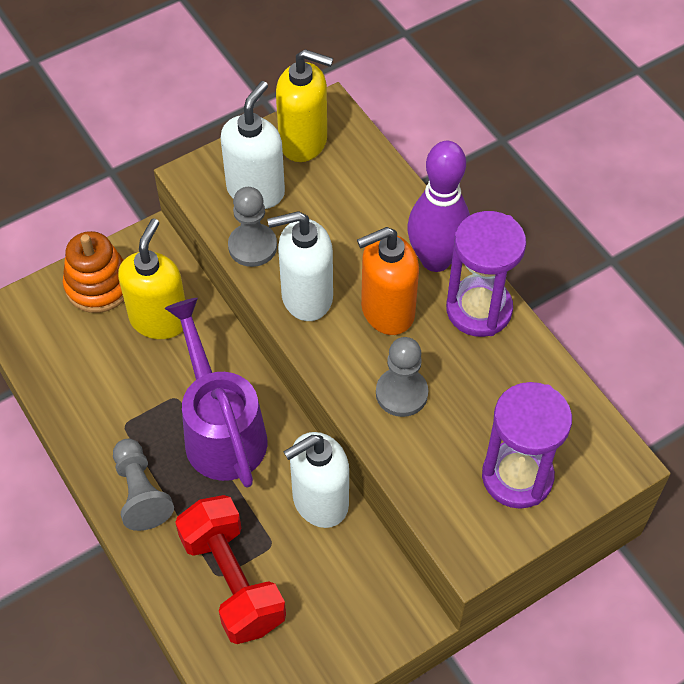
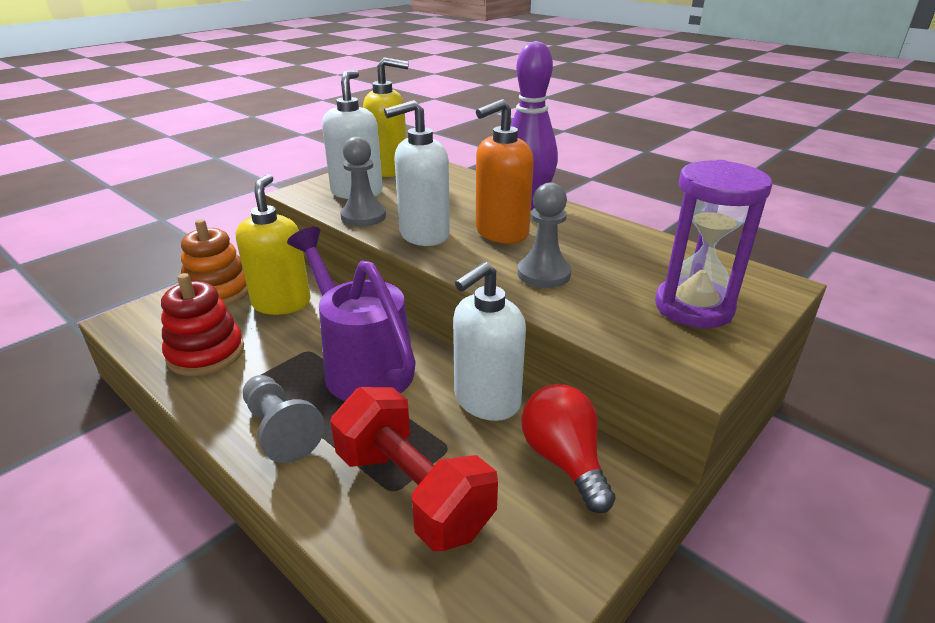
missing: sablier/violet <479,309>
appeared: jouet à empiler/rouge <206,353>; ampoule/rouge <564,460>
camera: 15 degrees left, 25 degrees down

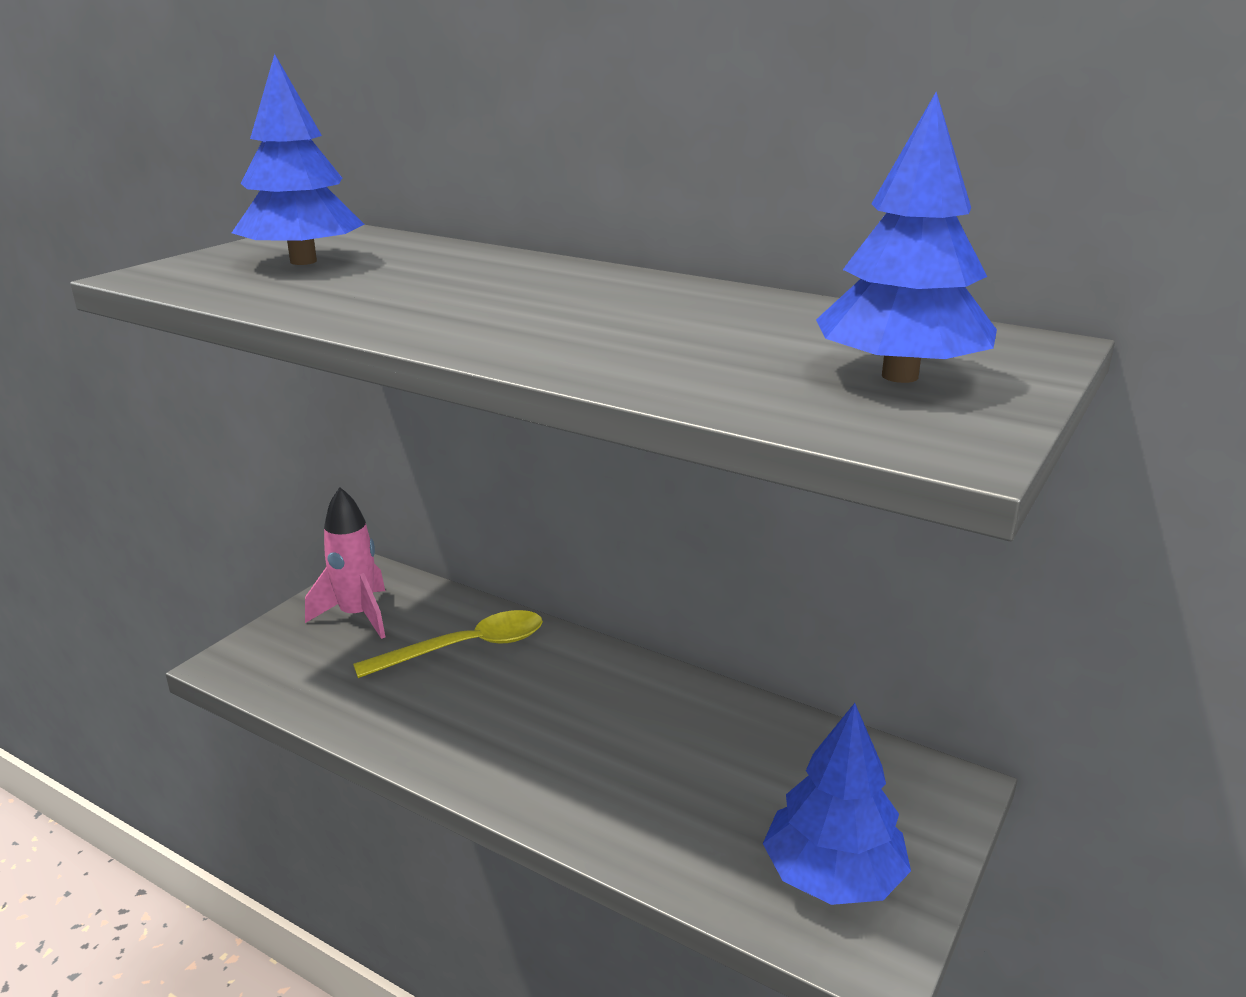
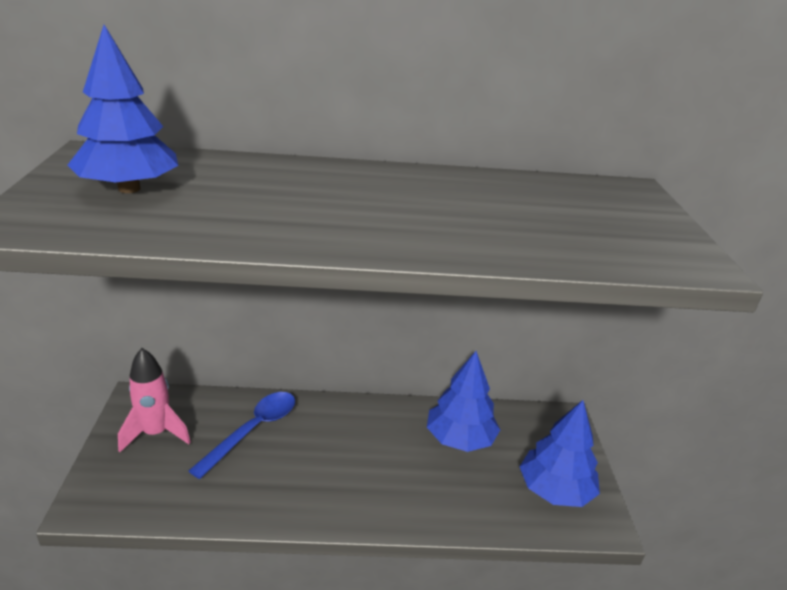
relocated: arbre/bleu <899,376> to <460,439>
colour: cuillère/jaune <465,648> to cuillère/bleu <253,430>
camera: 35 degrees left, 5 degrees up

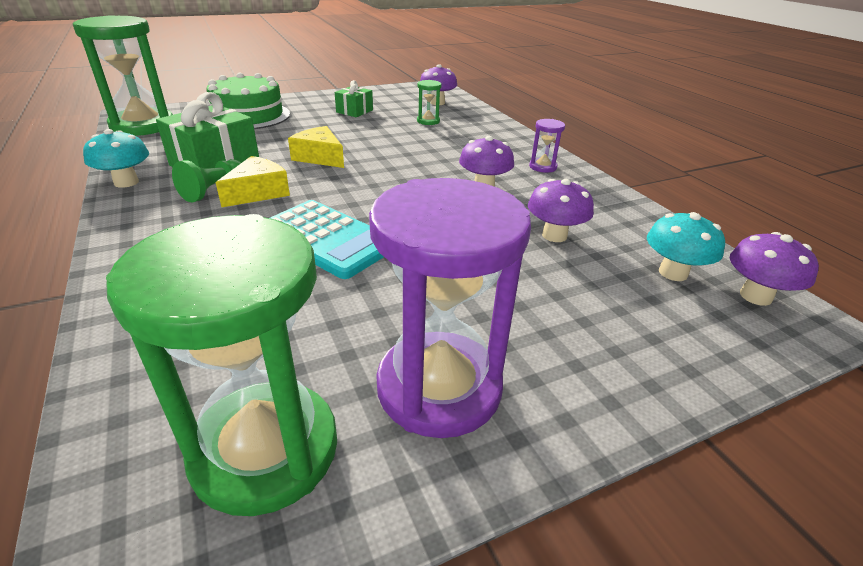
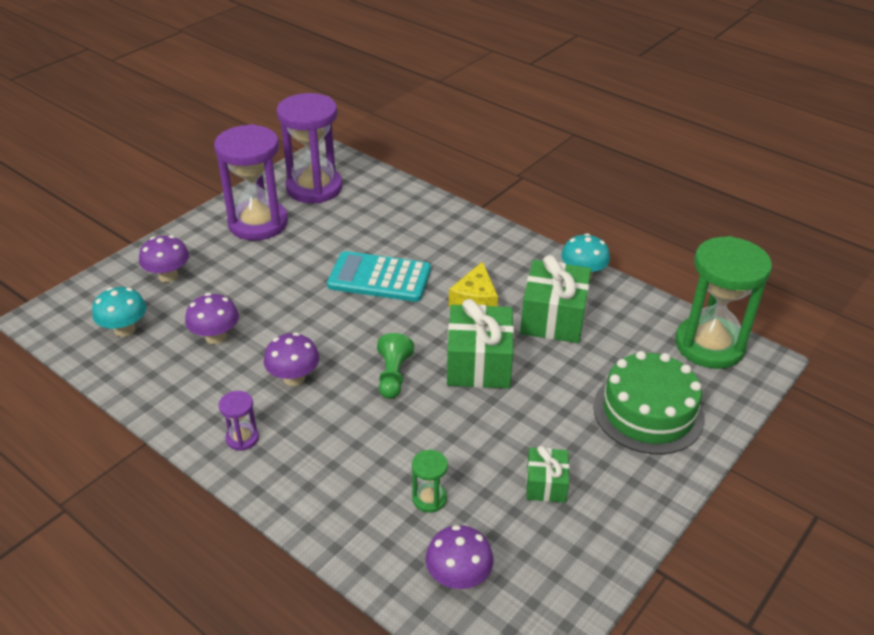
relocated: pion/vert <214,191> to <393,376>; champignon/violet <755,296> to <168,276>
exchanged: fromage/jaune <319,157> to cadeau/vert <479,363>
colour: sablier/vert <265,449> to sablier/violet <314,188>
camera: 155 degrees right, 5 degrees up

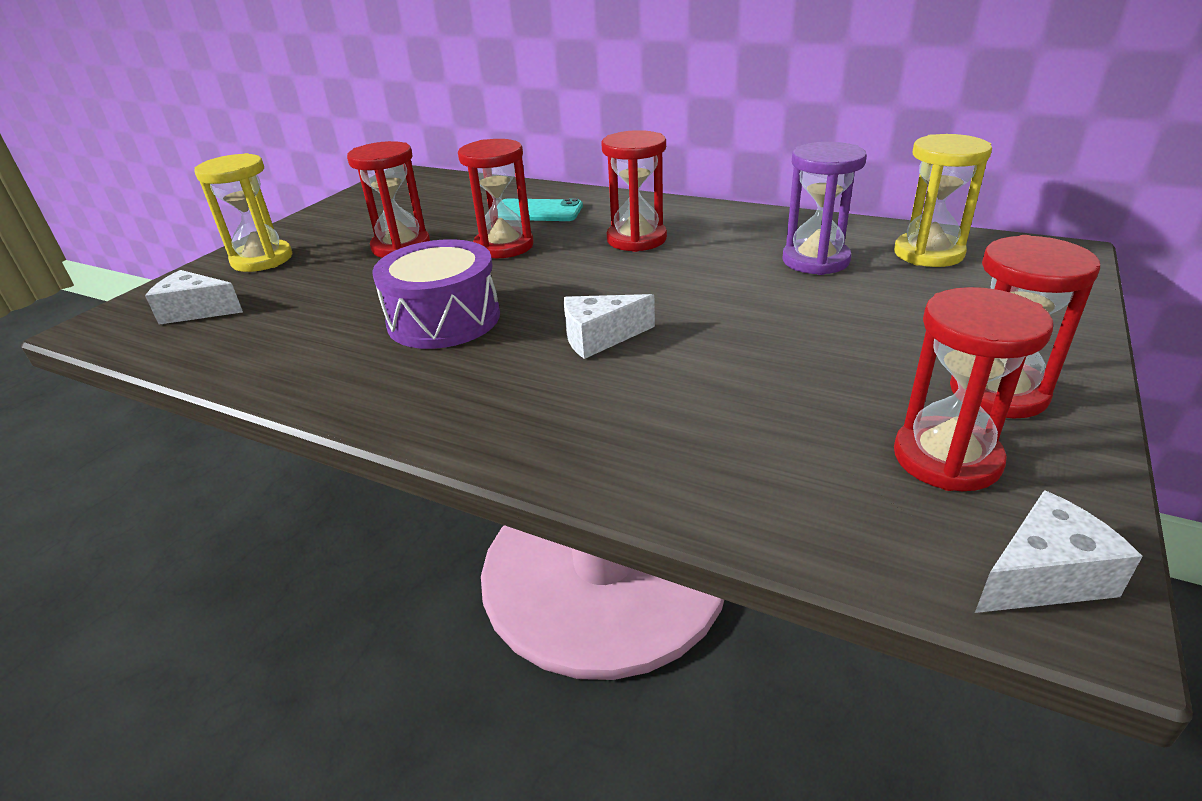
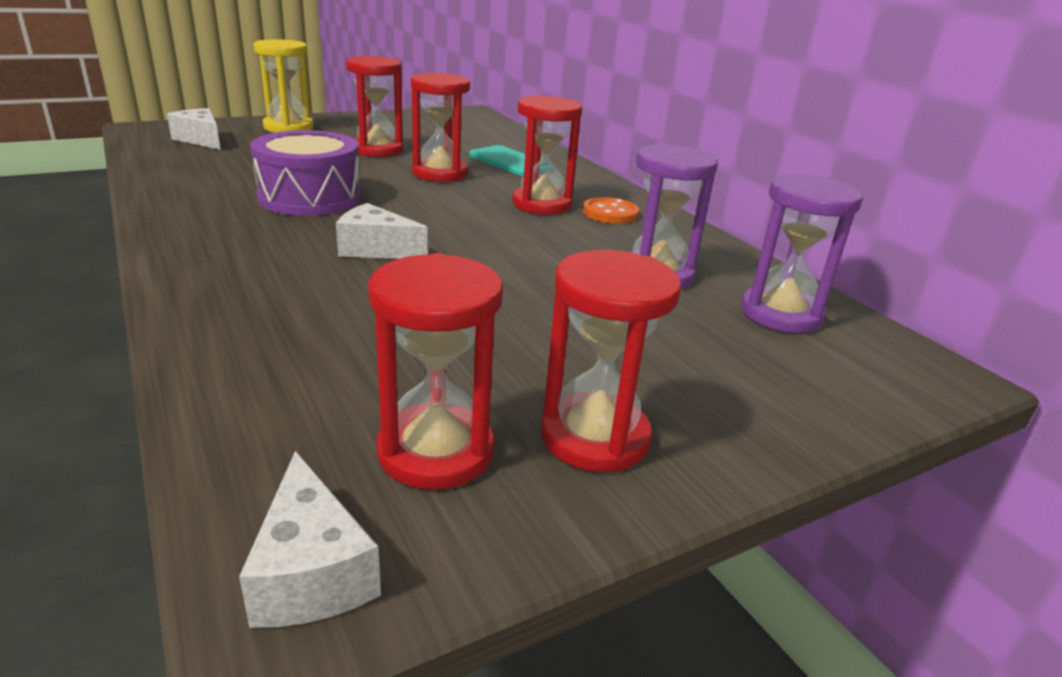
appeared: bouton/orange <610,213>
colour: sablier/jaune <928,253> to sablier/violet <781,314>
spun: fromage/blanc <1043,576> = <311,572> 60 degrees clockwise
camera: 30 degrees right, 5 degrees down

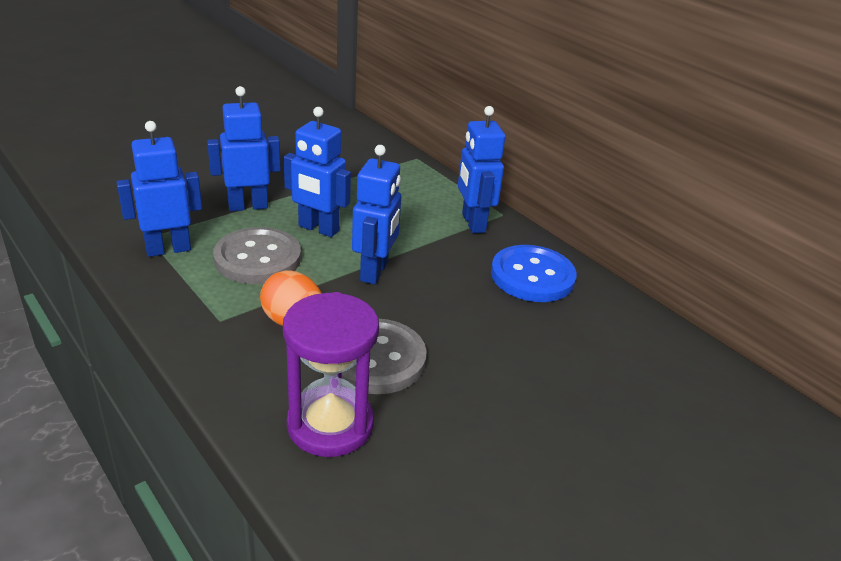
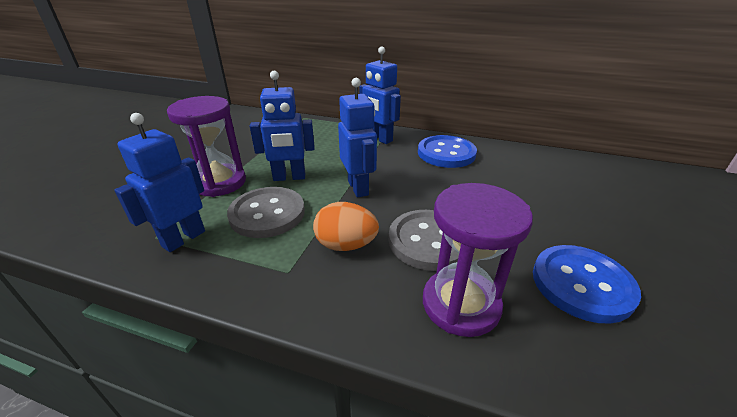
appeared: bouton/bleu <582,284>
exchanged: robot/bleu <248,206> to sablier/violet <219,182>
camera: 30 degrees left, 0 degrees up

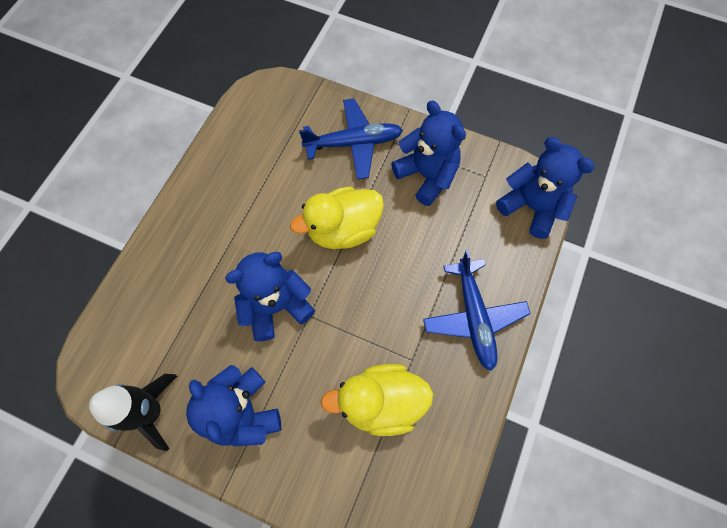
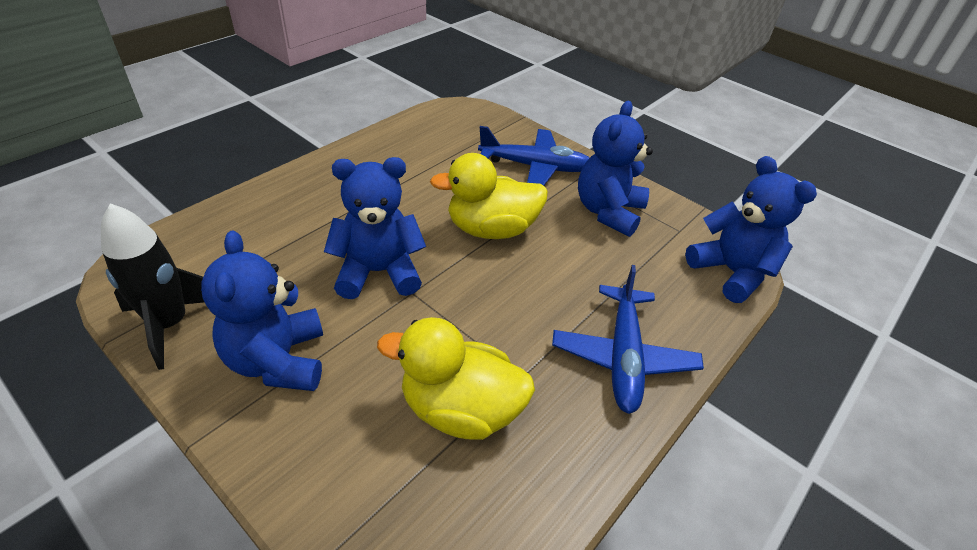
spun: ours en peluche/bleu <426,175> = <608,212> 135 degrees counterclockwise
camera: 15 degrees right, 25 degrees down

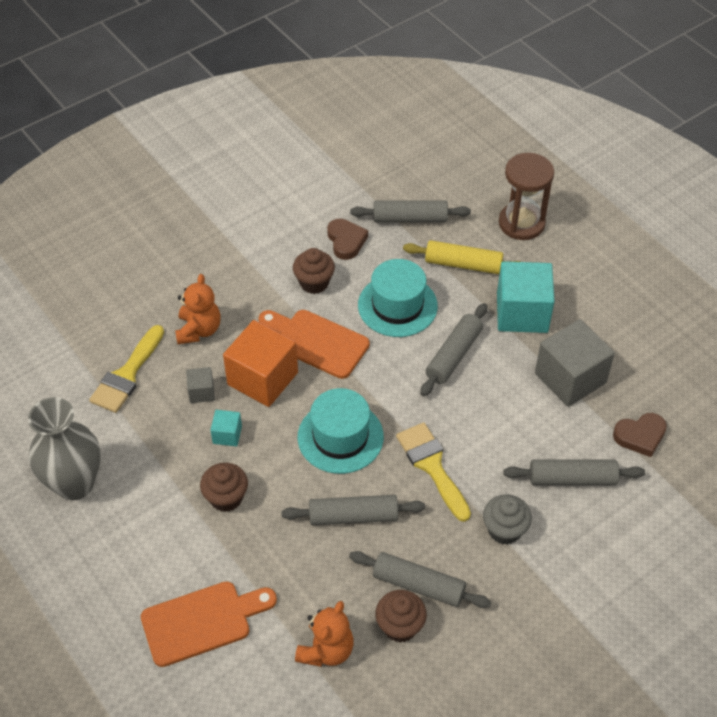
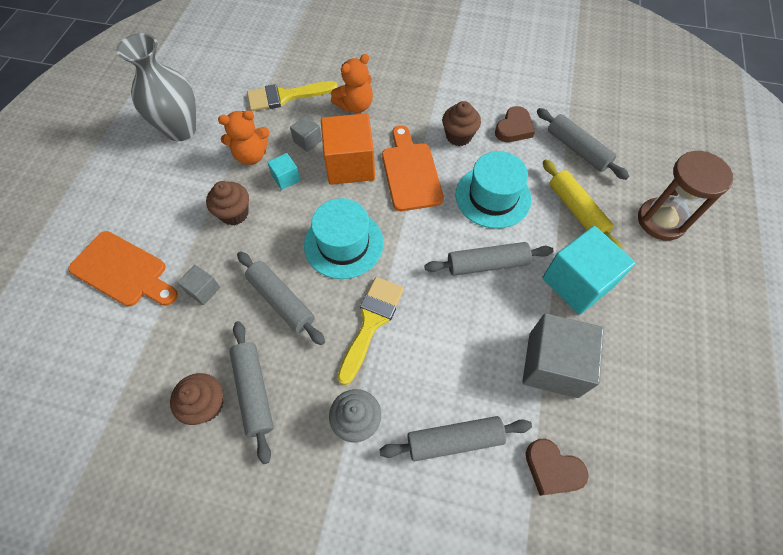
appeared: cube/gris <203,290>
relocated: ours en peluche/orange <326,650> to <251,155>
spun: rouleau à pâtisserie/gris <572,478> = <454,440> 60 degrees counterclockwise
camera: 50 degrees right, 10 degrees up

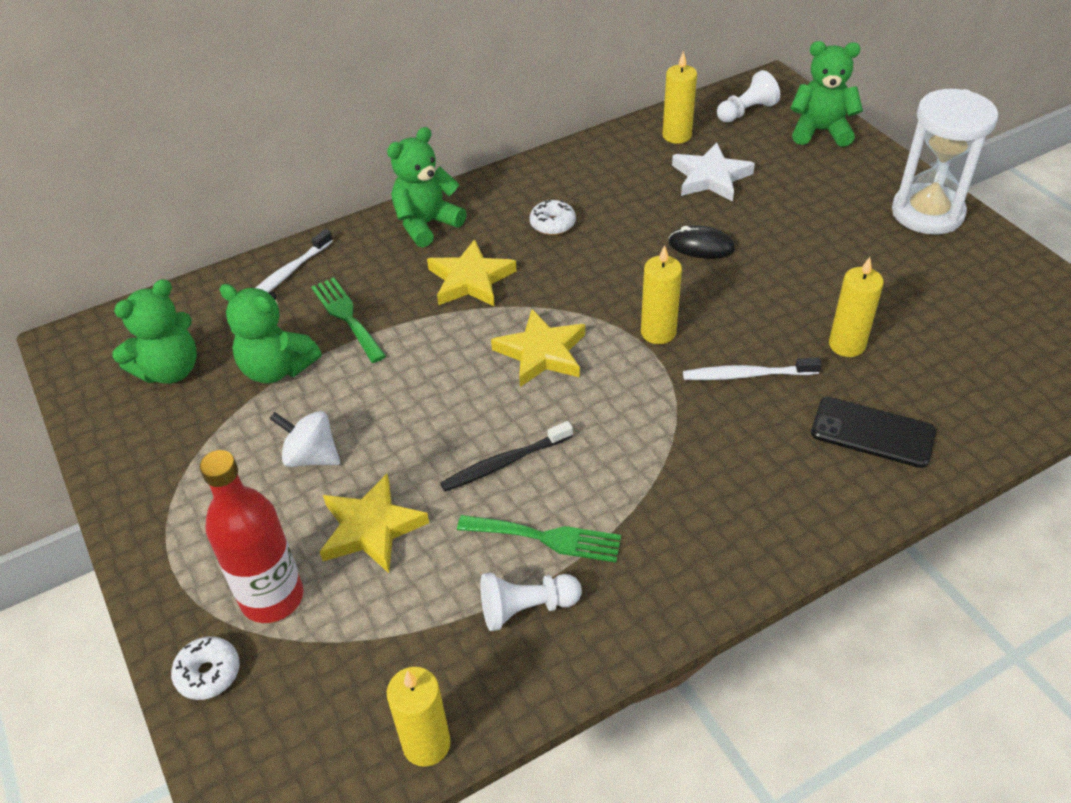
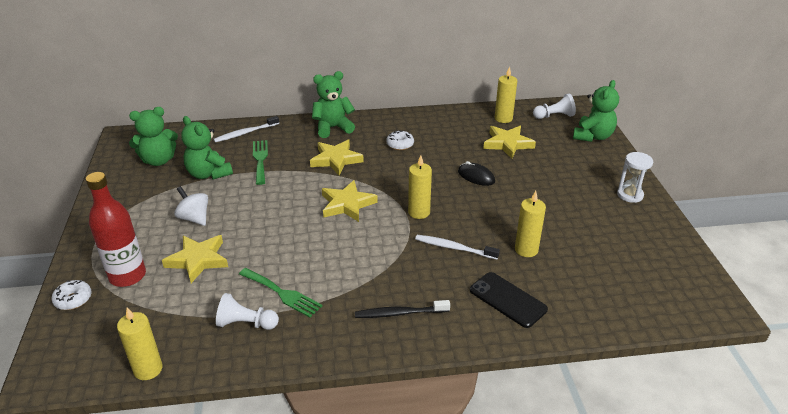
relocated: brosse à dents/noir <505,462> to <400,313>
colour: étoile/blanc <710,177> to étoile/jaune <507,144>
spun: ours en peluche/vert <820,131> = <592,136> 90 degrees clockwise
size: sablier/blanc <927,213> = <630,195> x0.55
camera: 20 degrees right, 10 degrees down

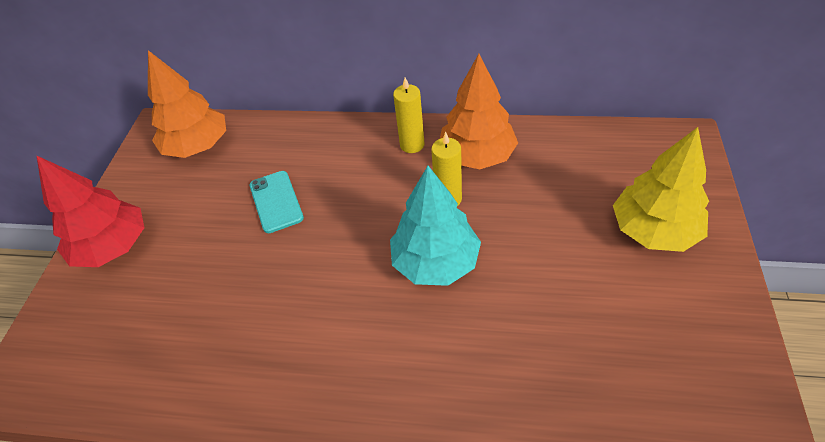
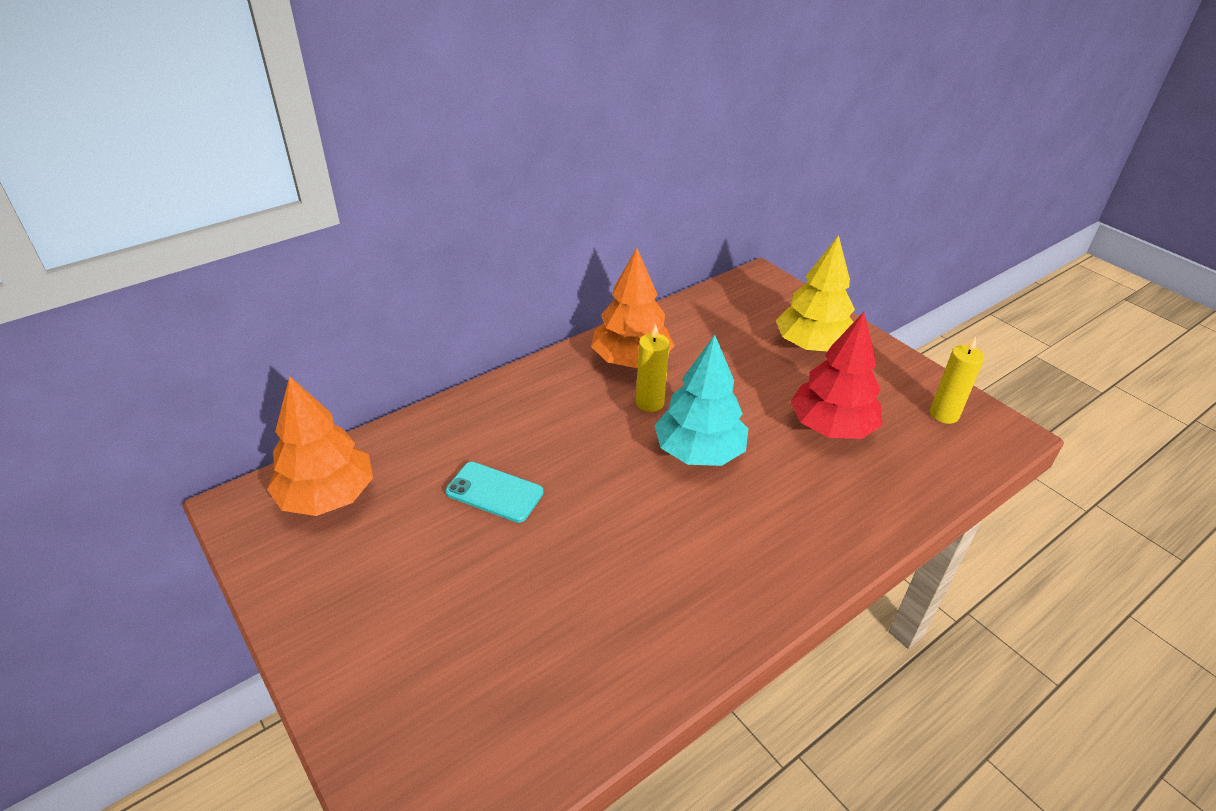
relocated: arbre/rouge <113,247> to <831,427>; bougie/jaune <412,145> to <944,414>
camera: 50 degrees left, 10 degrees down

